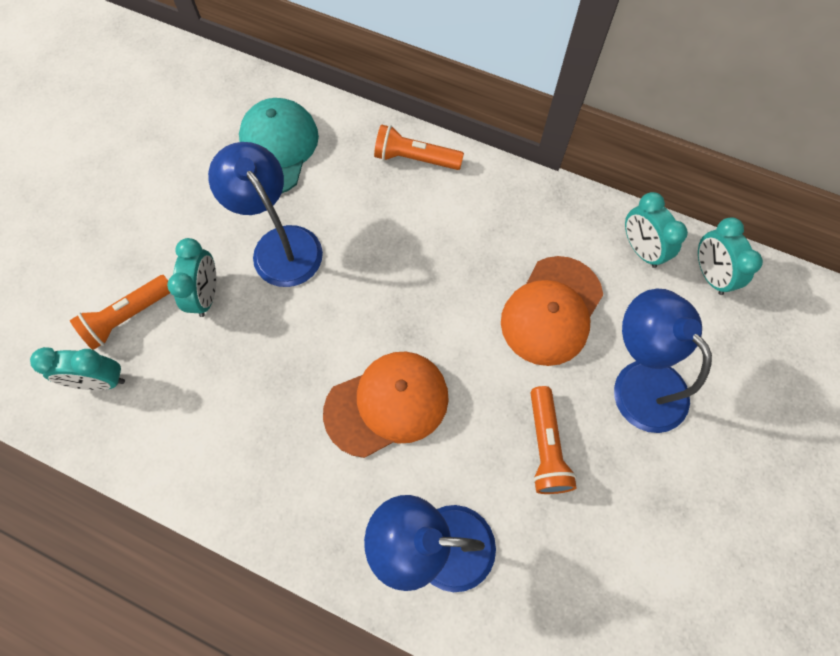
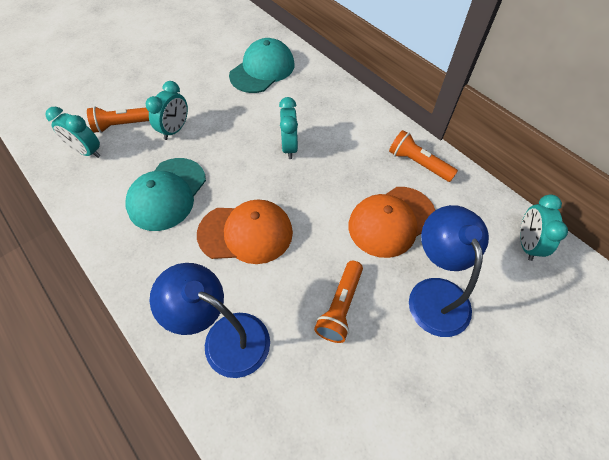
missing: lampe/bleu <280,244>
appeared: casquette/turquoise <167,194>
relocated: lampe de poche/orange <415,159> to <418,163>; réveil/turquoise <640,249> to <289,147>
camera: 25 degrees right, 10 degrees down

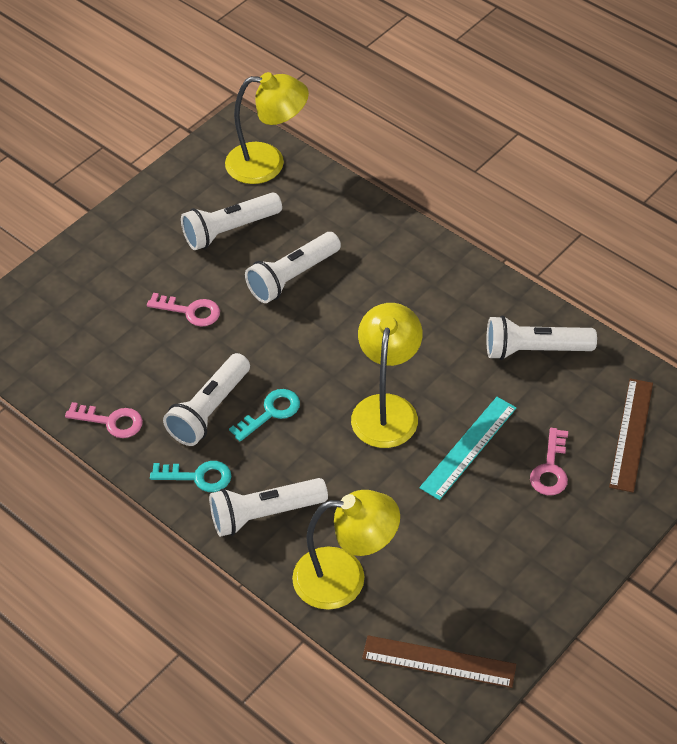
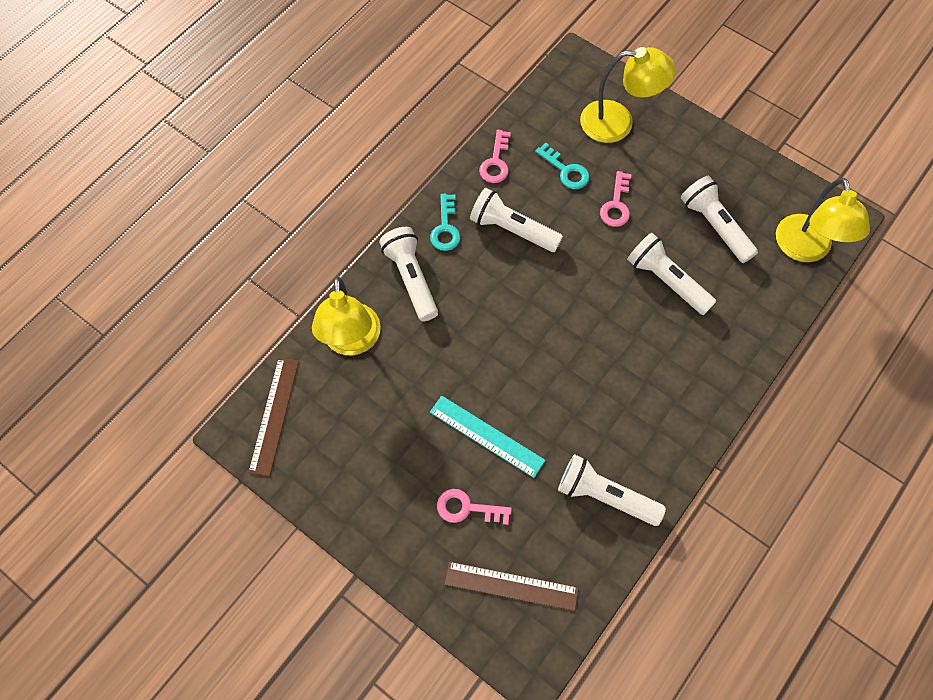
relocated: clé/turquoise <271,413> to <566,170>; lampe/jaune <386,409> to <618,123>
spun: lampe de poche/blanc <534,350> = <605,496> 60 degrees counterclockwise
camera: 85 degrees right, 15 degrees up

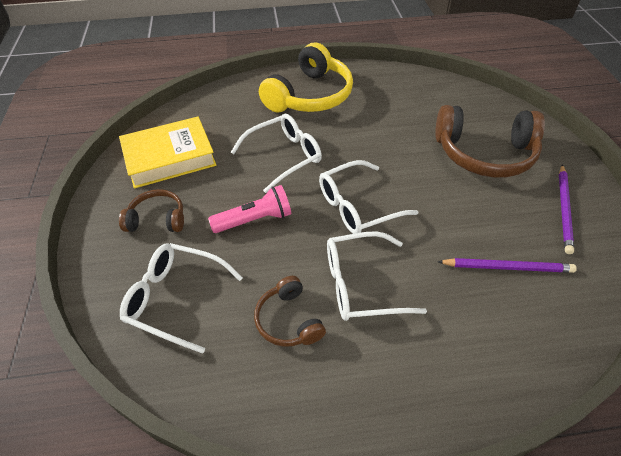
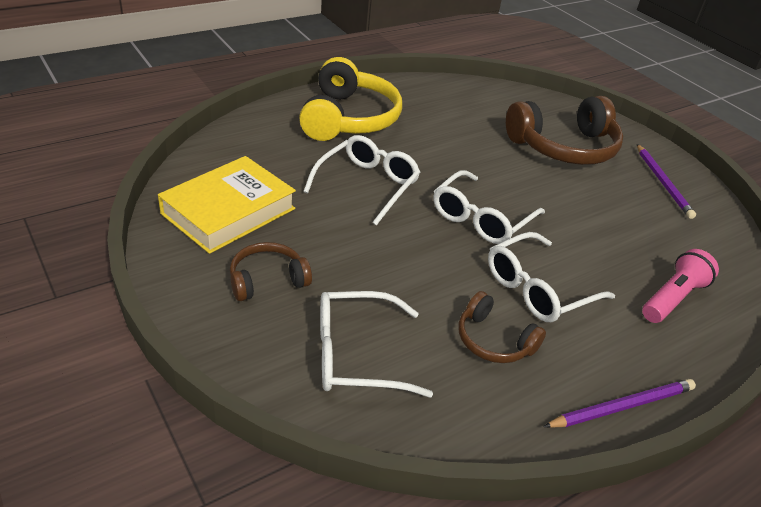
relocated: lampe de poche/rose <255,219> to <672,298>; crayon/violet <507,267> to <622,406>
camera: 30 degrees left, 10 degrees down

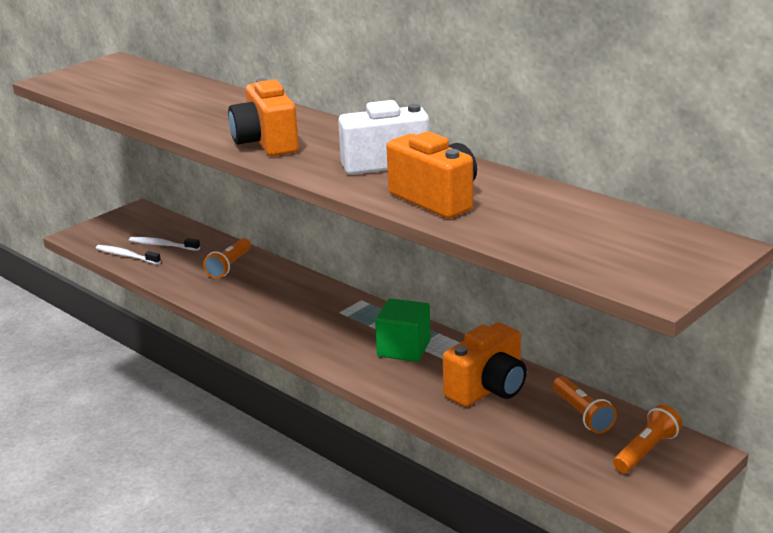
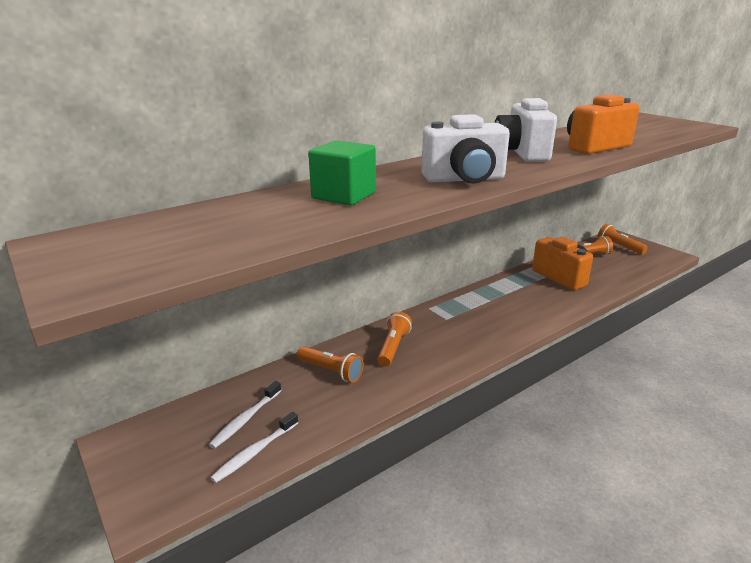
appeared: lampe de poche/orange <393,347>
relocated: cube/vert <404,348> to <344,195>
colour: appareil photo/orange <266,143> to appareil photo/blanc <464,179>
camera: 80 degrees left, 0 degrees up

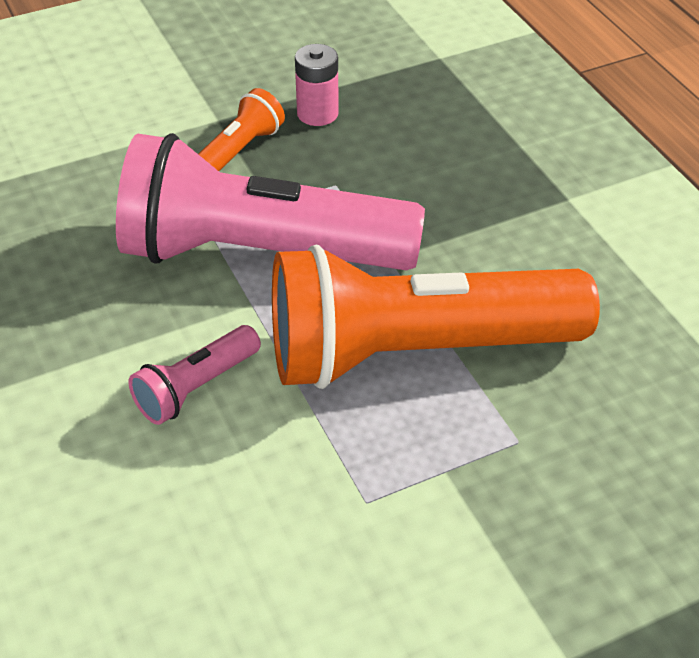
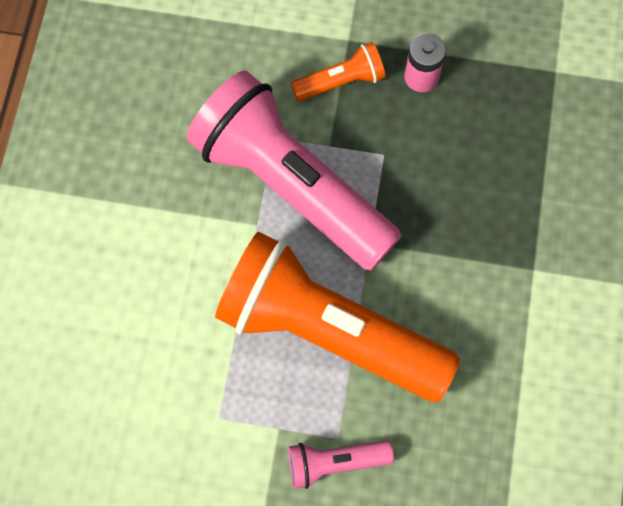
relocated: lampe de poche/rose <196,388> to <335,463>
camera: 35 degrees right, 25 degrees up

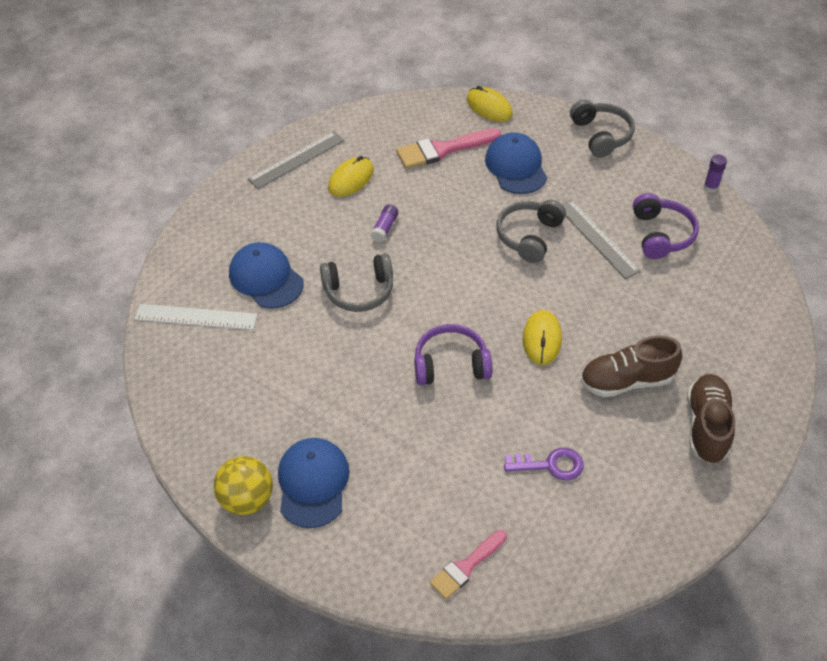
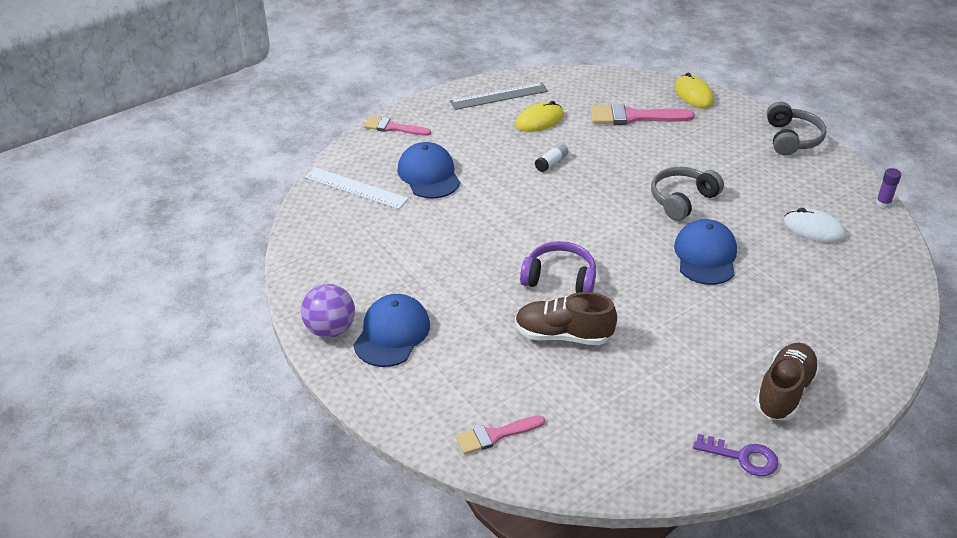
missing: casque audio/gris <359,291>; souris/jaune <542,339>; règle/gris <597,238>
appeared: pinceau/rose <393,127>
relocated: casquette/bleu <516,167> to <705,256>; clé/violet <550,465> to <742,457>; chaussure/marron <626,381> to <563,335>
exchanged: casque audio/violet <661,234> to souris/blanc <814,229>
colour: balle/jaune <247,499> to balle/violet <330,329>; bâton de colle/violet <384,228> to bâton de colle/blanc <551,163>
camera: 20 degrees right, 10 degrees down

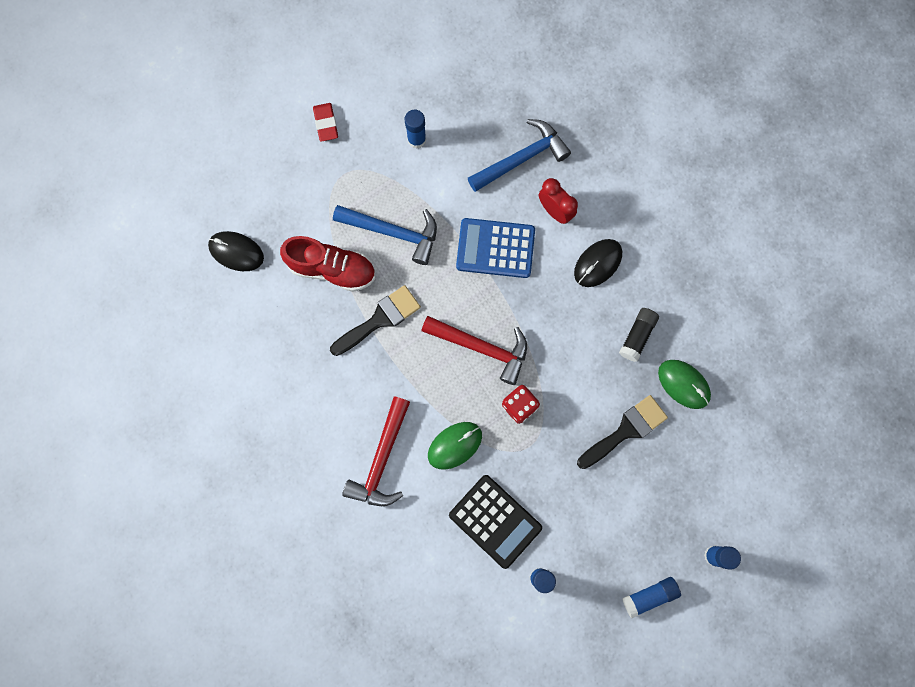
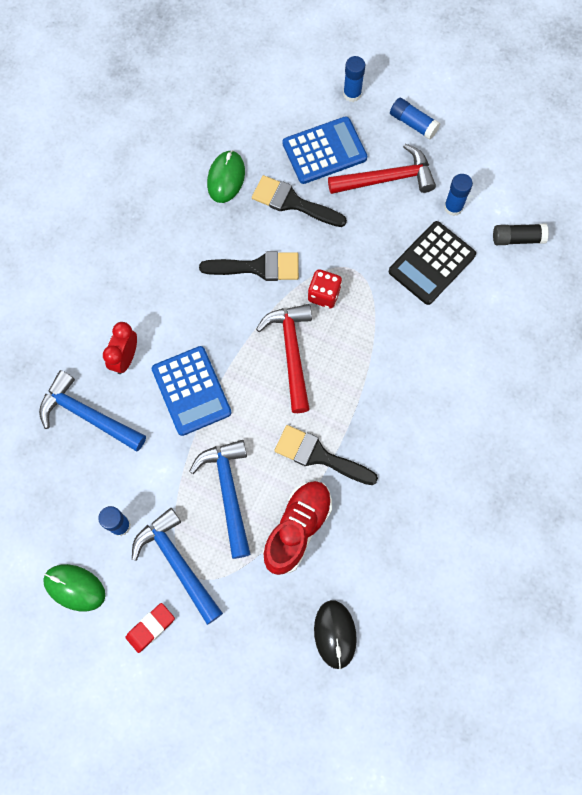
missing: souris/noir <597,263>
appeared: marteau/bleu <177,563>; pinceau/noir <258,267>; calculatrice/bleu <324,151>
relocated: marteau/rouge <381,460> to <387,178>; souris/vert <455,445> to <74,587>; bâton de colle/noir <637,336> to <517,238>
spun: chaussure/rouge <332,269> = <297,529> 45 degrees clockwise; calculatrice/noir <495,521> = <431,263> 150 degrees counterclockwise
camera: 120 degrees left, 5 degrees down

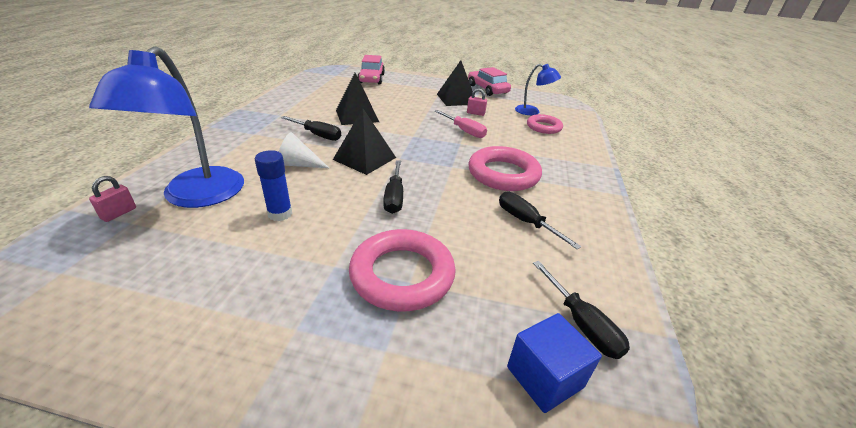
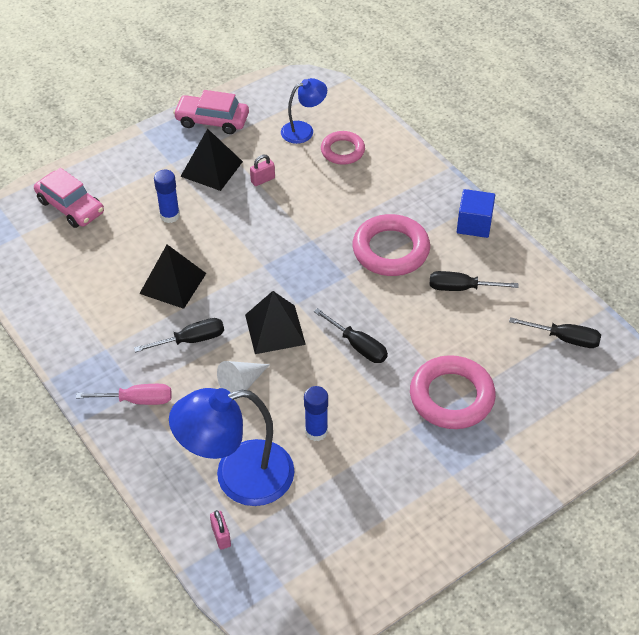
appeared: bâton de colle/bleu <170,215>
relocated: tournevis/rose <464,131> to <136,400>; cube/bleu <544,377> to <474,224>
spun: lampe/bleu <197,197> = <238,477> 120 degrees clockwise
camera: 45 degrees left, 15 degrees up

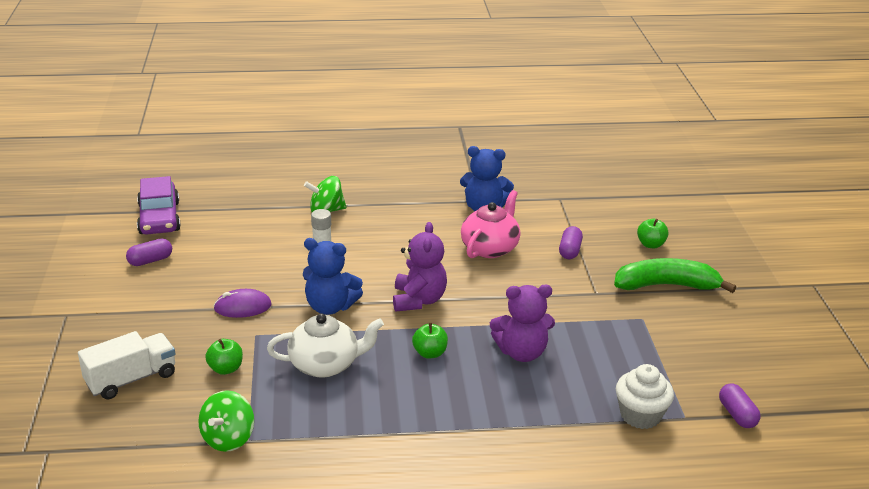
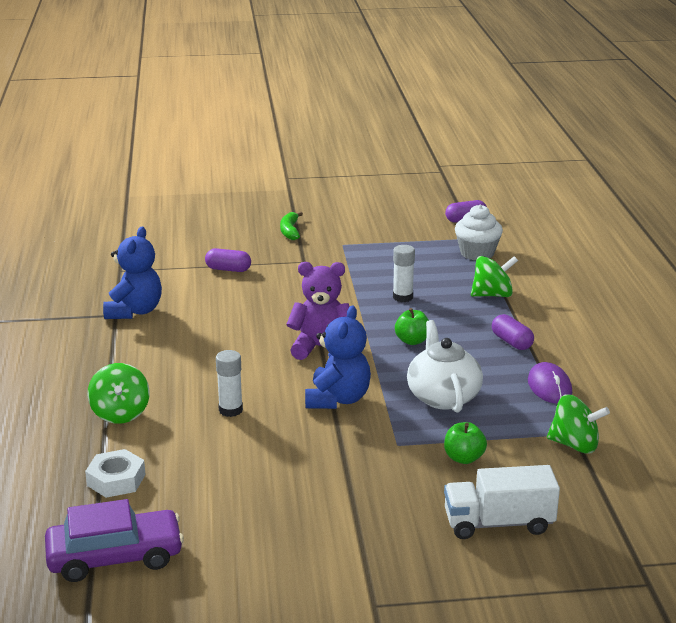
missing: théière/rose <490,248>; pomme/vert <650,244>
appeared: écrou/blanc <116,480>; toupie/vert <492,295>
relocated: gélule/violet <150,260> to <511,342>; souris/violet <243,307> to <549,387>
exchanged: ours en peluche/violet <521,352> to bâton de colle/blanc <402,297>
spun: camion/blanc <131,379> = <498,523> 60 degrees counterclockwise
size: banane/vert <666,285> = <290,231> x0.52
camera: 90 degrees left, 5 degrees down

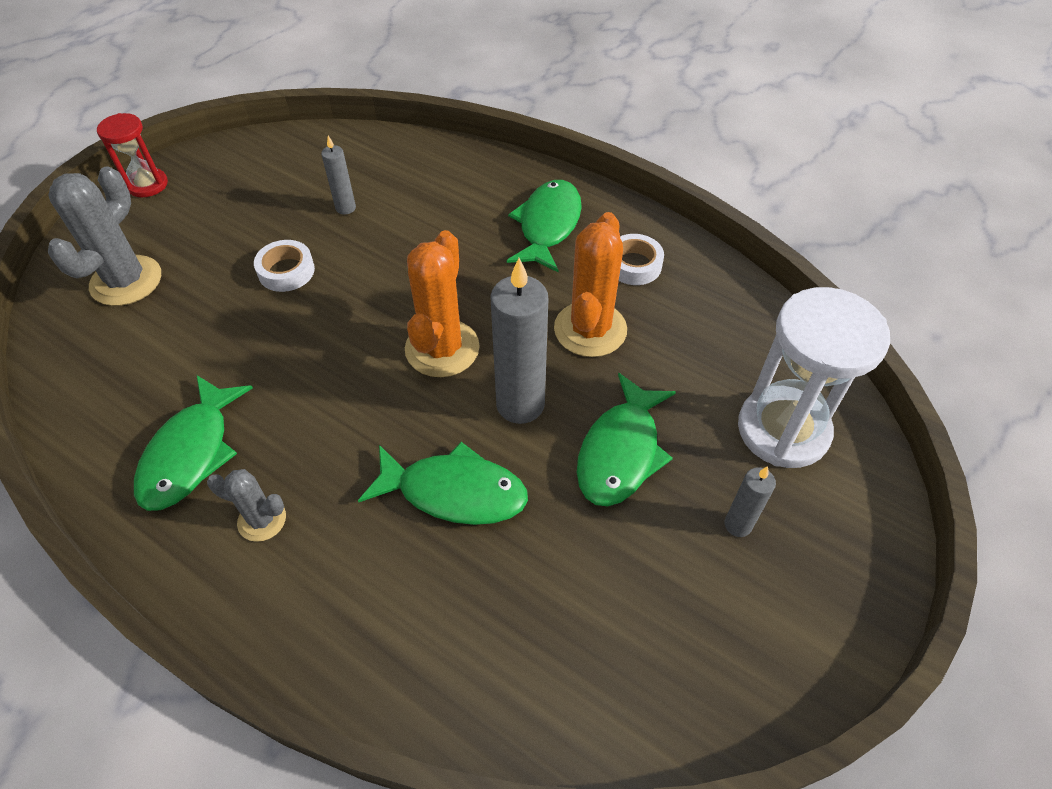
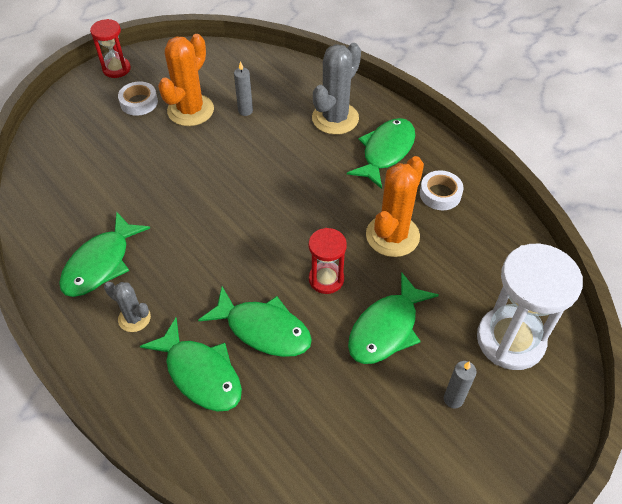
appeared: poisson/vert <200,373>
relocated: cactus/gris <126,281> to <335,118>; ruban adhésif/blanc <286,271> to <139,102>; cactus/orange <442,348> to <190,110>
exchanged: bougie/gris <520,404> to sablier/rouge <326,279>
camera: 15 degrees right, 0 degrees up

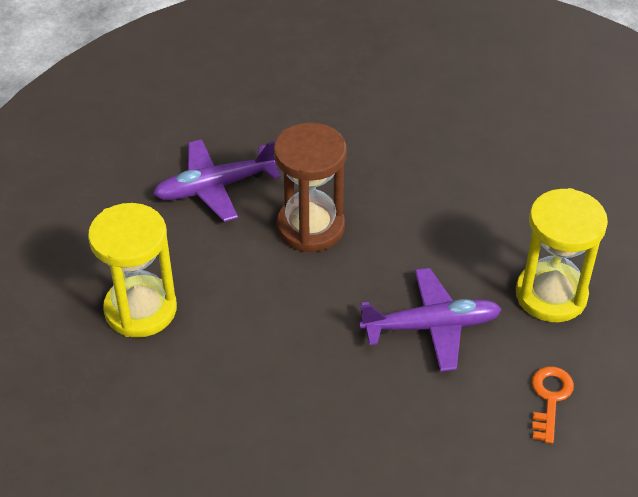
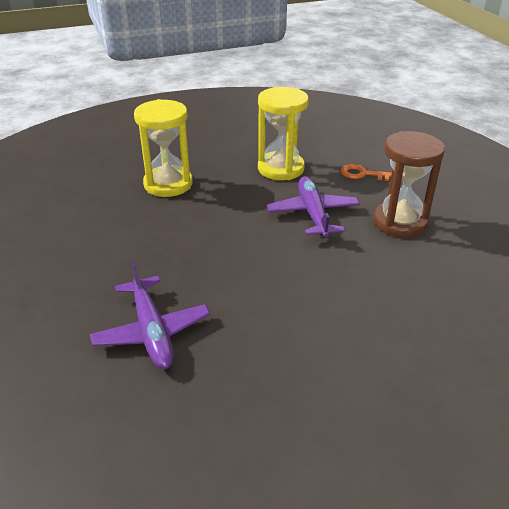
relocated: sablier/jaune <140,309> to <168,184>; sablier/marron <310,227> to <400,222>
camera: 90 degrees left, 10 degrees down

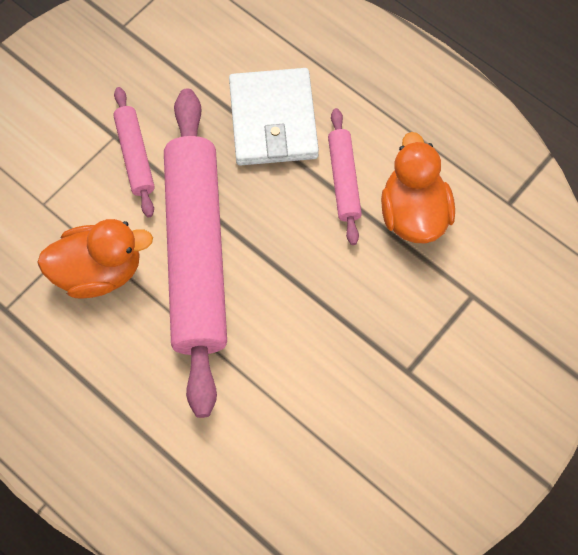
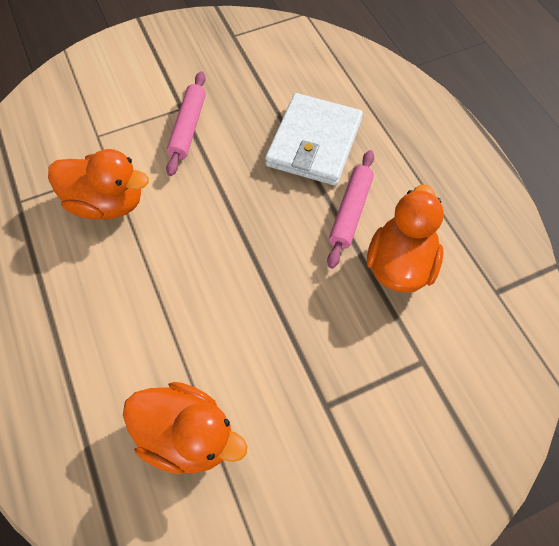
missing: rouleau à pâtisserie/rose <197,253>
appeared: canard/orange <188,435>
camera: 25 degrees right, 5 degrees down

